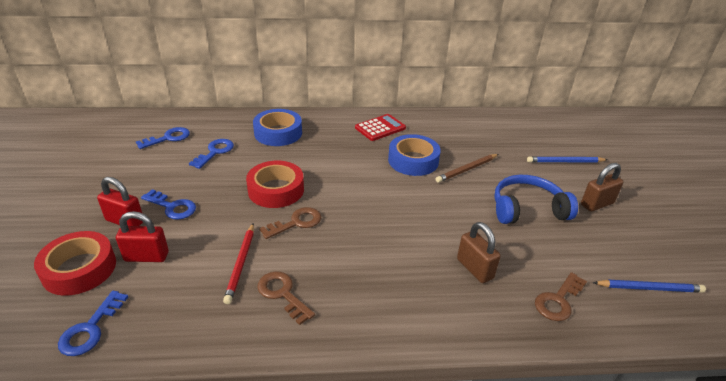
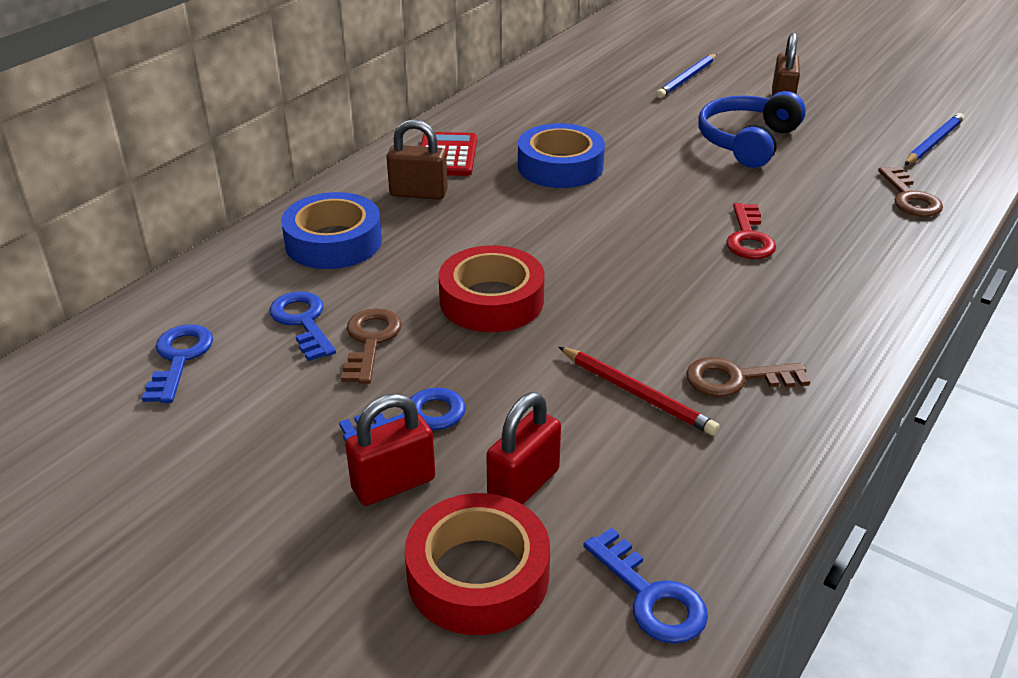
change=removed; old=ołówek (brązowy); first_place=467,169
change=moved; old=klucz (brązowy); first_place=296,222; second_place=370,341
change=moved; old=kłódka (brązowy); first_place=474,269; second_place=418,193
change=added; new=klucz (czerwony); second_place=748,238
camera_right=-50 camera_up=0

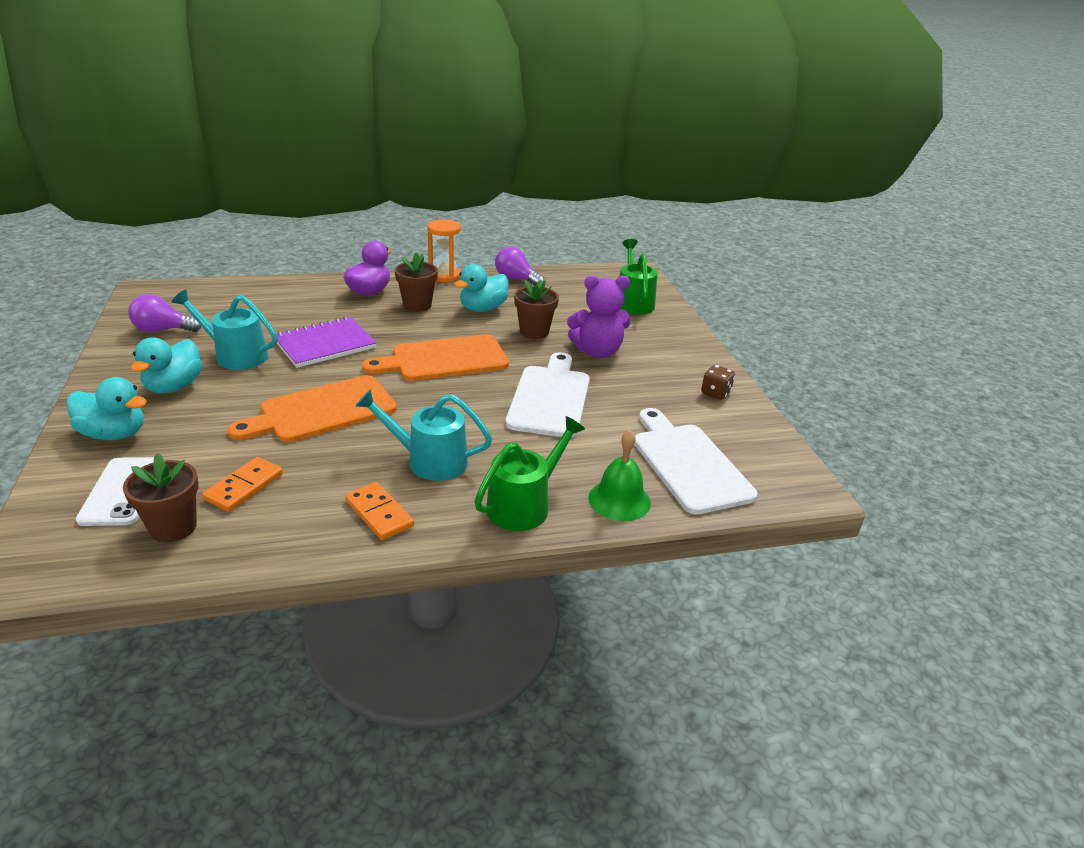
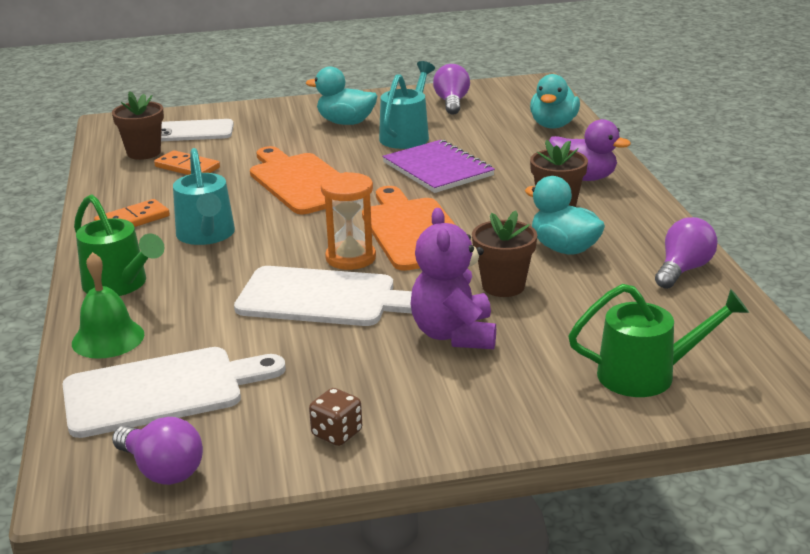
change=moved; old=klepsydra (pomarańczowy); first_place=444,276; second_place=350,258
change=moved; old=kaczka (turkusowy); first_place=114,434; second_place=553,125
change=turned; old=konewka (turkusowy); first_place=428,461; second_place=206,235; degrees=150
change=added; new=żarówka (fioletowy); second_place=162,470
camera_right=95 camera_up=-5

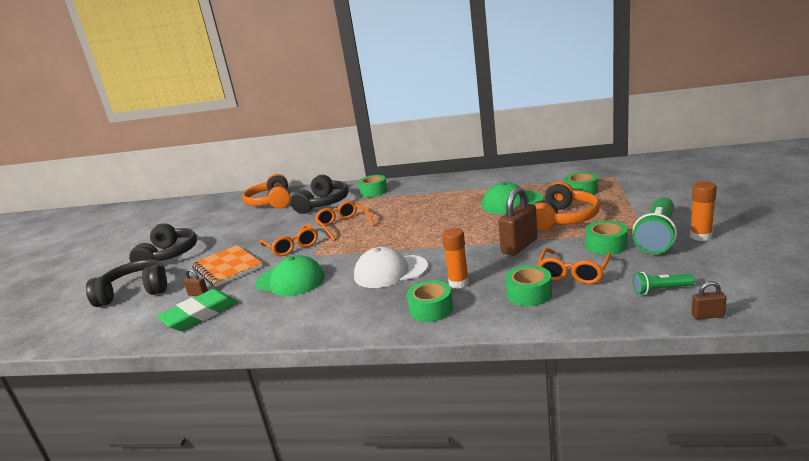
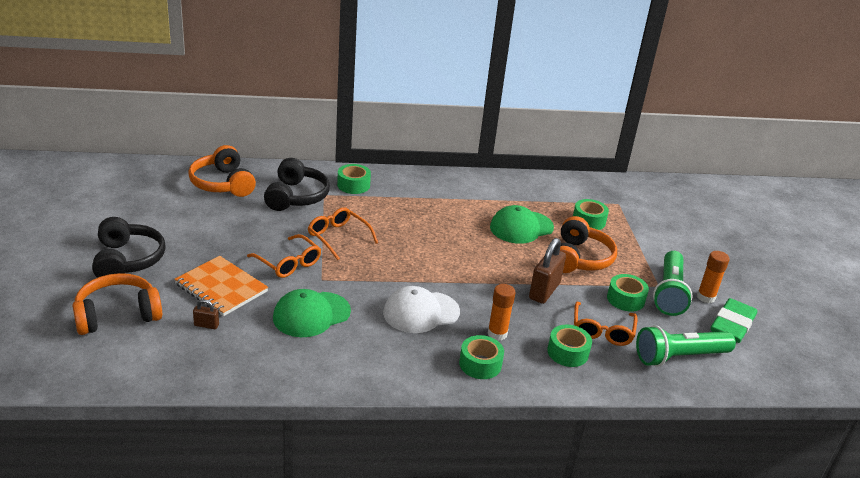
change=turned; old=czapka (zielony); first_place=290,280; second_place=311,314; degrees=135
change=recoloured; old=słuchawki (czarny); new=słuchawki (pomarańczowy); first_place=135,292; second_place=117,315
change=resized; old=latarka (zielony); first_place=660,290; second_place=679,357; factor=2.0
change=removed; old=kłódka (brązowy); first_place=707,316
change=moved; old=gumka do mazania (zielony); first_place=200,315; second_place=732,325
camera_right=-20 camera_up=10

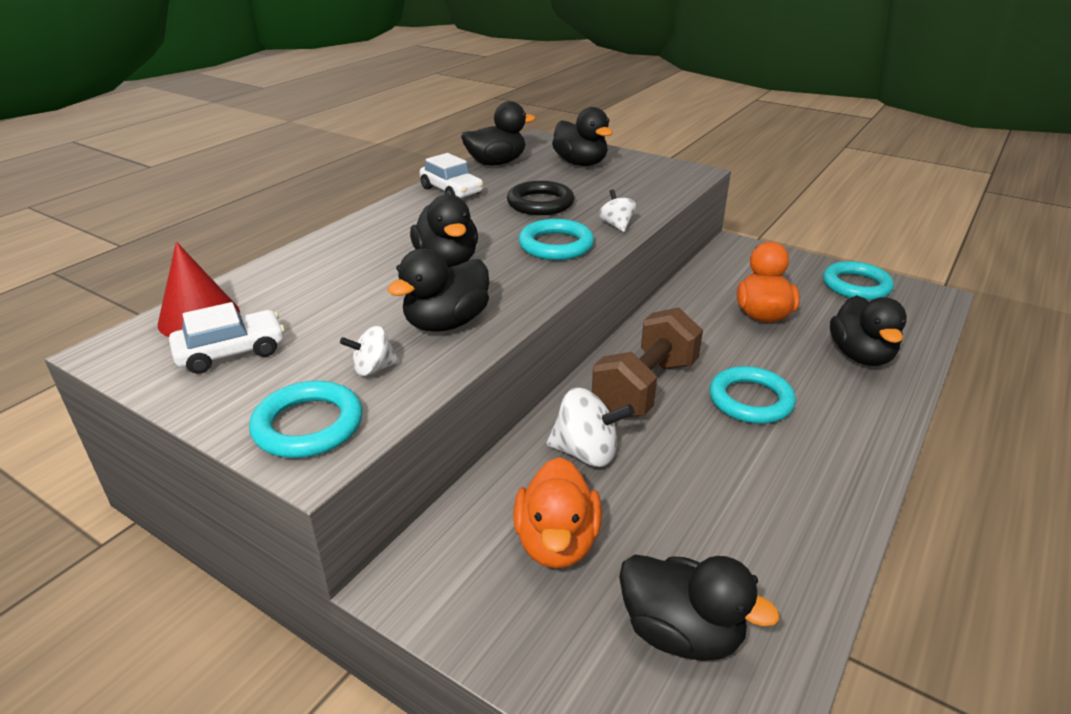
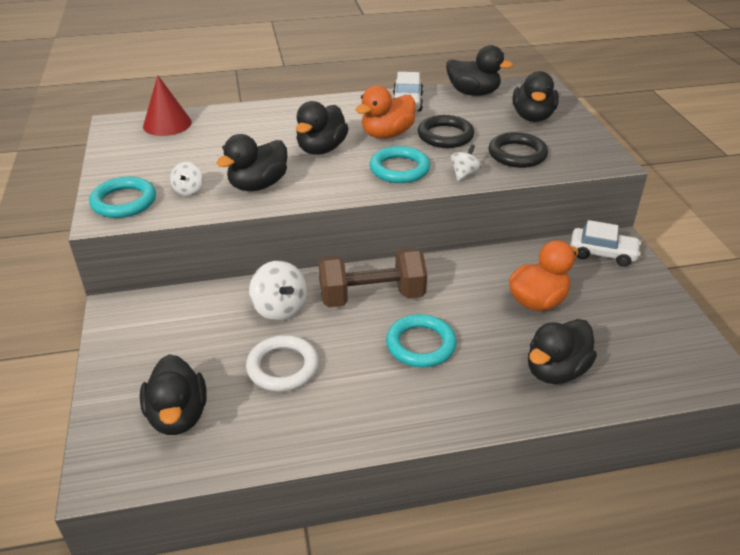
change=turned; old=kaczka (czarny); first_place=446,323; second_place=258,185; degrees=-45
change=removed; old=pierścień (turkusowy); first_place=856,285
change=moved; old=samochód (biały); first_place=231,352; second_place=602,253
change=turned; old=bączek (biały); first_place=373,369; second_place=189,190; degrees=-105
change=moved; old=kaczka (pomarańczowy); first_place=557,542; second_place=387,134
change=added; new=pierścień (czarny); second_place=517,154
change=added; new=pierścień (biały); second_place=283,367
camera_right=45 camera_up=5

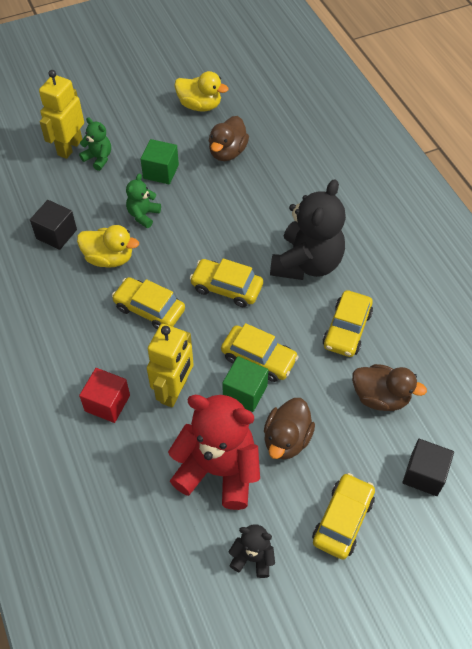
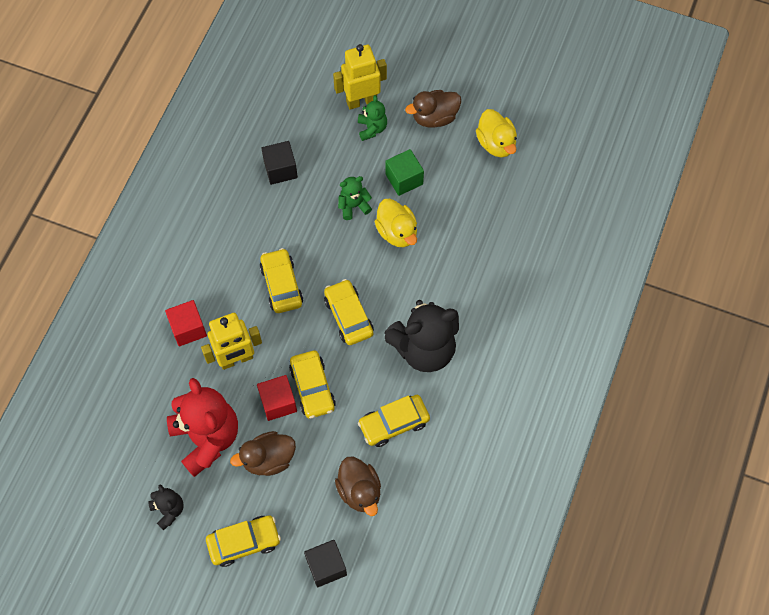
change=moved; old=kaczka (brązowy); first_place=227,152; second_place=434,117
change=moved; old=kaczka (żółty); first_place=109,258; second_place=397,232
change=recoloured; old=sześcian (zielony); new=sześcian (czerwony); first_place=245,392; second_place=278,402
camera_right=45 camera_up=10

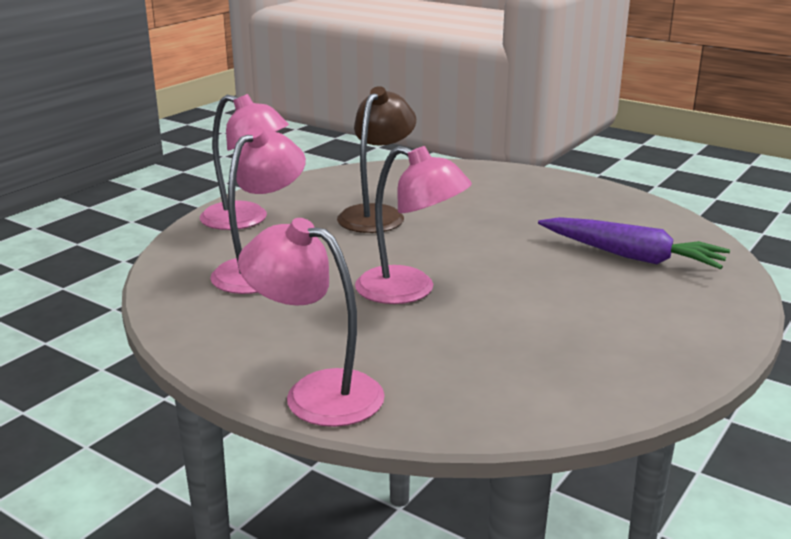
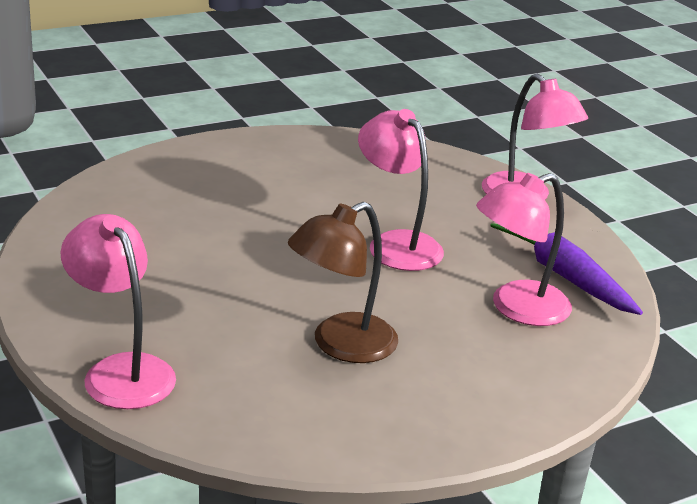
change=moved; old=lampka (różowy); first_place=246,220; second_place=121,371
change=moved; old=marchewka (fioletowy); first_place=631,256; second_place=563,275
camera_right=-155 camera_up=5

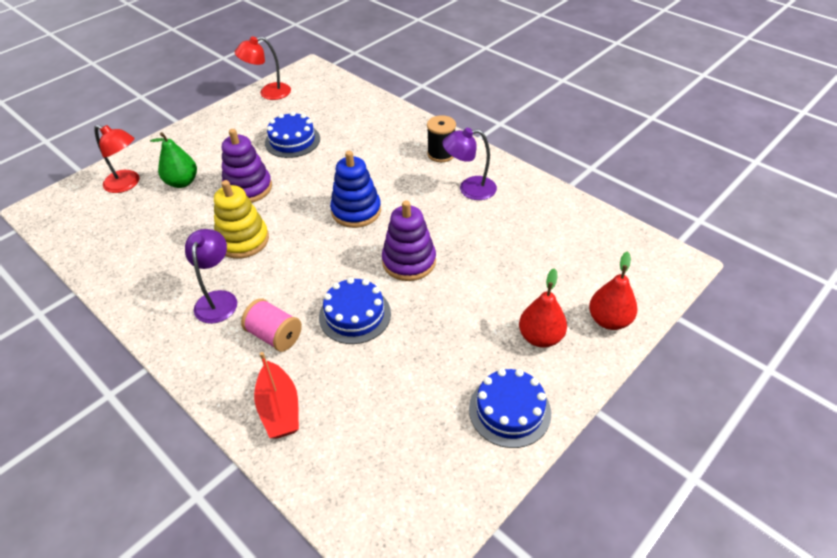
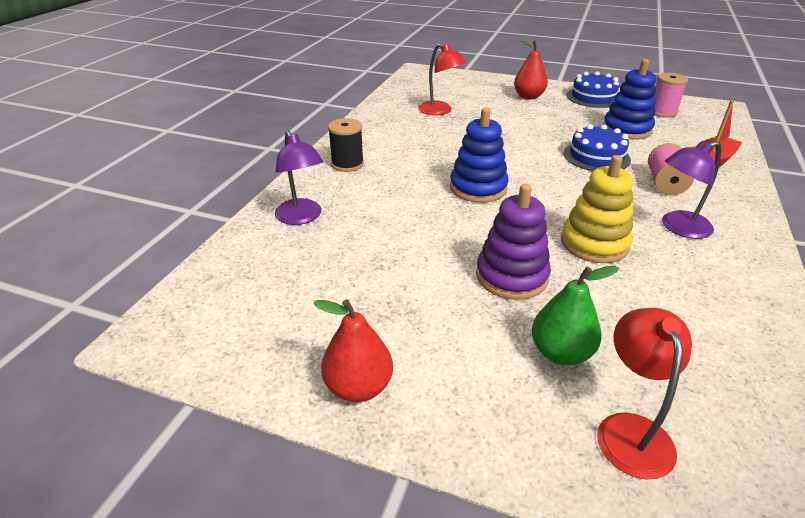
change=moved; old=lampka (czerwony); first_place=268,93; second_place=440,111
change=removed; old=tort (niebieski); first_place=292,141
change=moved; old=lampka (fioletowy); first_place=469,189; second_place=301,217
change=removed; old=zabawka nakładanka (fioletowy); first_place=409,261
change=moved; old=gruszka (czerwony); first_place=609,320; second_place=358,387
change=added; new=zabawka nakładanka (niebieski); second_place=626,129
change=added; new=szpulka (różowy); second_place=662,112
camera_right=-115 camera_up=-10

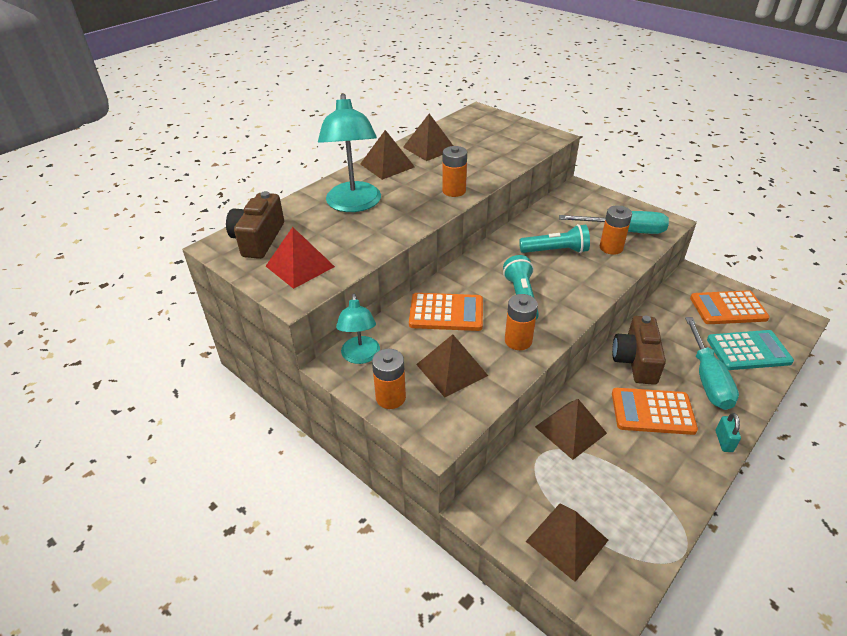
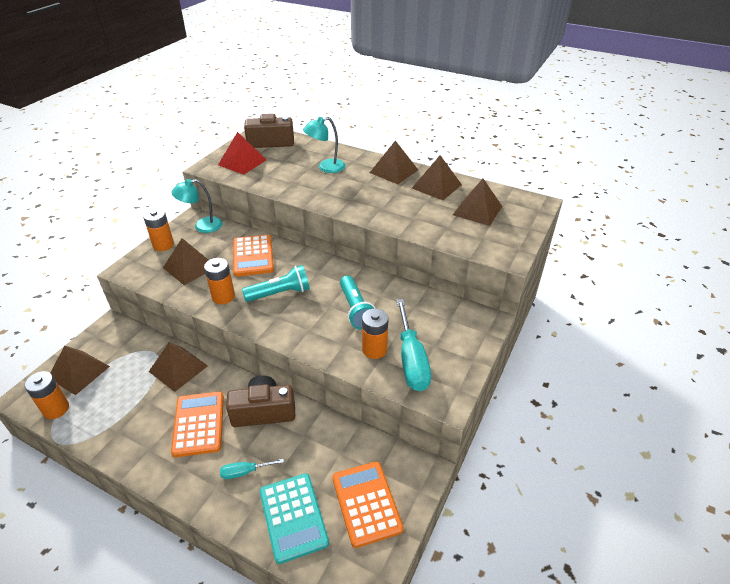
change=resized; old=lampka (turkusowy); first_place=354,204; second_place=326,167; factor=0.6
change=moved; old=bateria (pomarańczowy); first_place=454,191; second_place=56,409
change=resized; old=śrubokręt (turkusowy); first_place=707,379; second_place=245,472; factor=0.5
change=removed; old=kłódka (turkusowy); first_place=724,441
change=added; new=piramida (brązowy); second_place=477,210
camera_right=75 camera_up=0

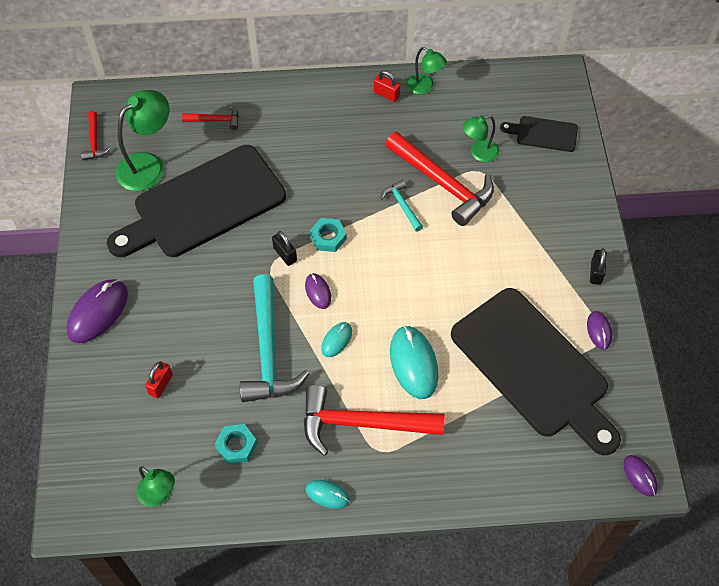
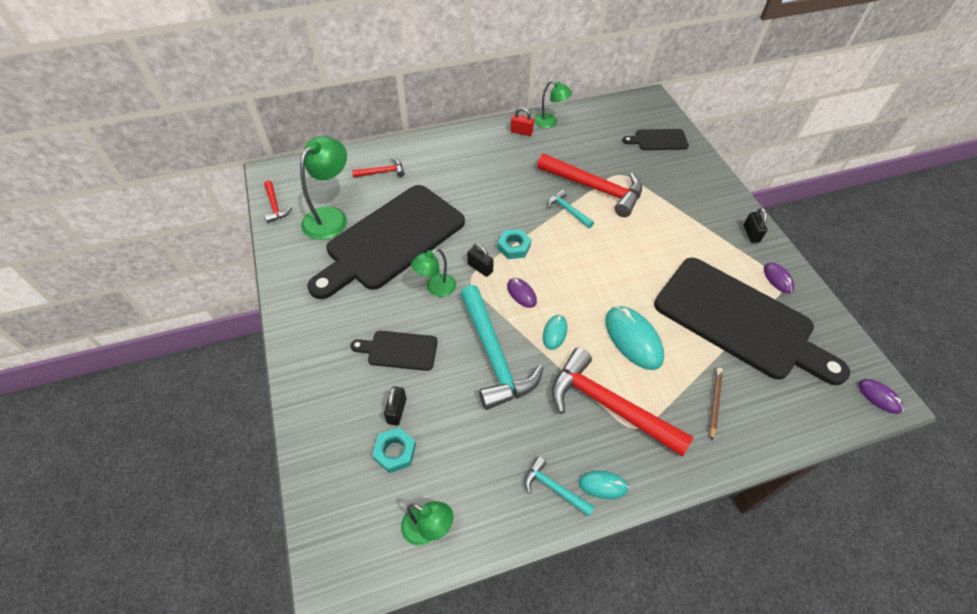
change=moved; old=lampka (zielony); first_place=479,153; second_place=436,288
change=removed; old=myszka (fioletowy); first_place=98,312
change=recoloured; old=kłódka (czerwony); new=kłódka (czarny); first_place=161,384; second_place=396,411
change=turned; old=młotek (czerwony); first_place=361,423; second_place=608,405; degrees=45
change=moved; old=nakrętka (turkusowy); first_place=236,446; second_place=395,452
change=added; new=deska do krojenia (czarny); second_place=399,350
change=added; new=ołówek (brązowy); second_place=715,402
change=added; new=młotek (turkusowy); second_place=554,488
camera_right=-15 camera_up=-5

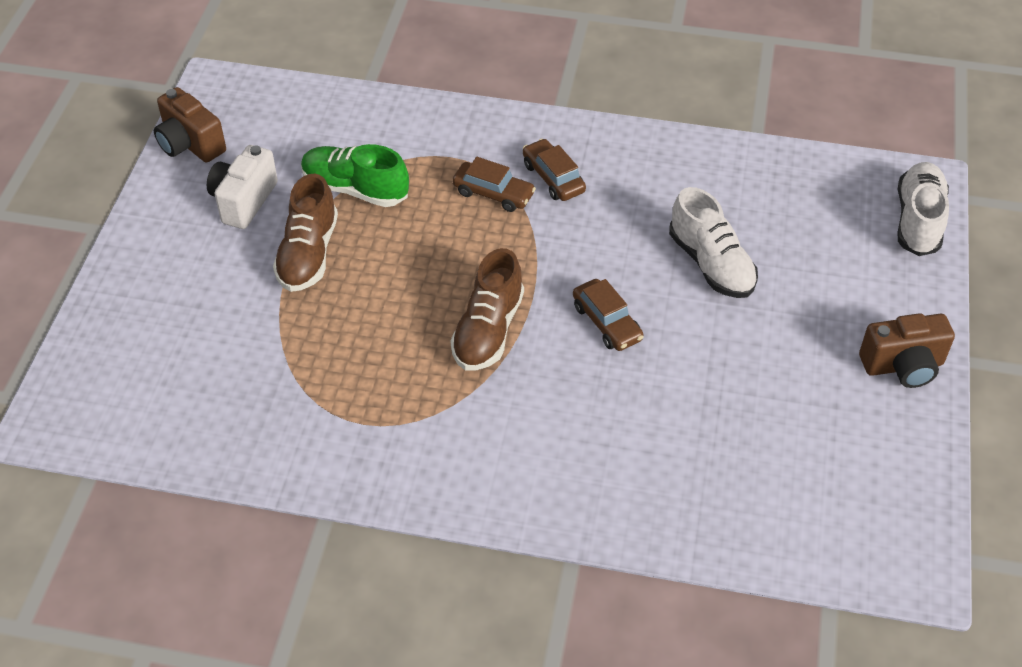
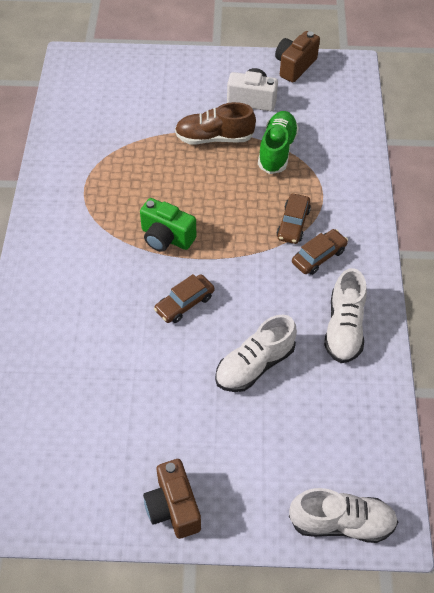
change=replaced; old=but (brązowy); new=aparat fotograficzny (zielony); first_place=488,330; second_place=166,237
change=added; new=but (biały); second_place=344,328
camera_right=80 camera_up=5

